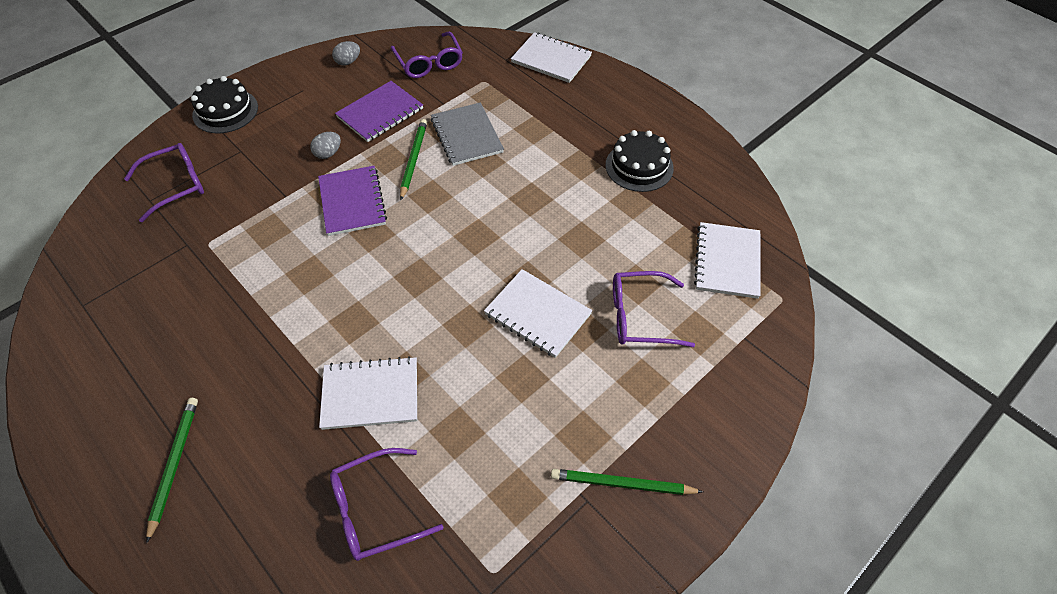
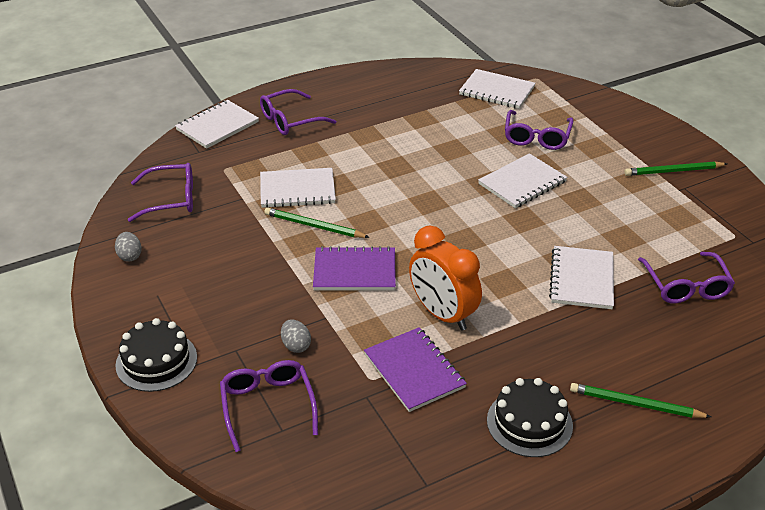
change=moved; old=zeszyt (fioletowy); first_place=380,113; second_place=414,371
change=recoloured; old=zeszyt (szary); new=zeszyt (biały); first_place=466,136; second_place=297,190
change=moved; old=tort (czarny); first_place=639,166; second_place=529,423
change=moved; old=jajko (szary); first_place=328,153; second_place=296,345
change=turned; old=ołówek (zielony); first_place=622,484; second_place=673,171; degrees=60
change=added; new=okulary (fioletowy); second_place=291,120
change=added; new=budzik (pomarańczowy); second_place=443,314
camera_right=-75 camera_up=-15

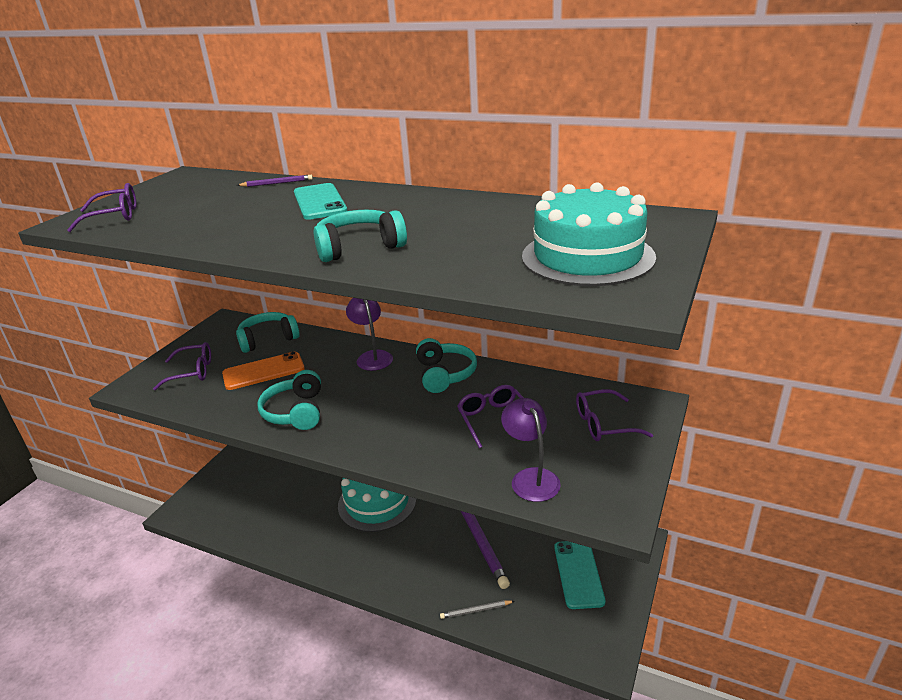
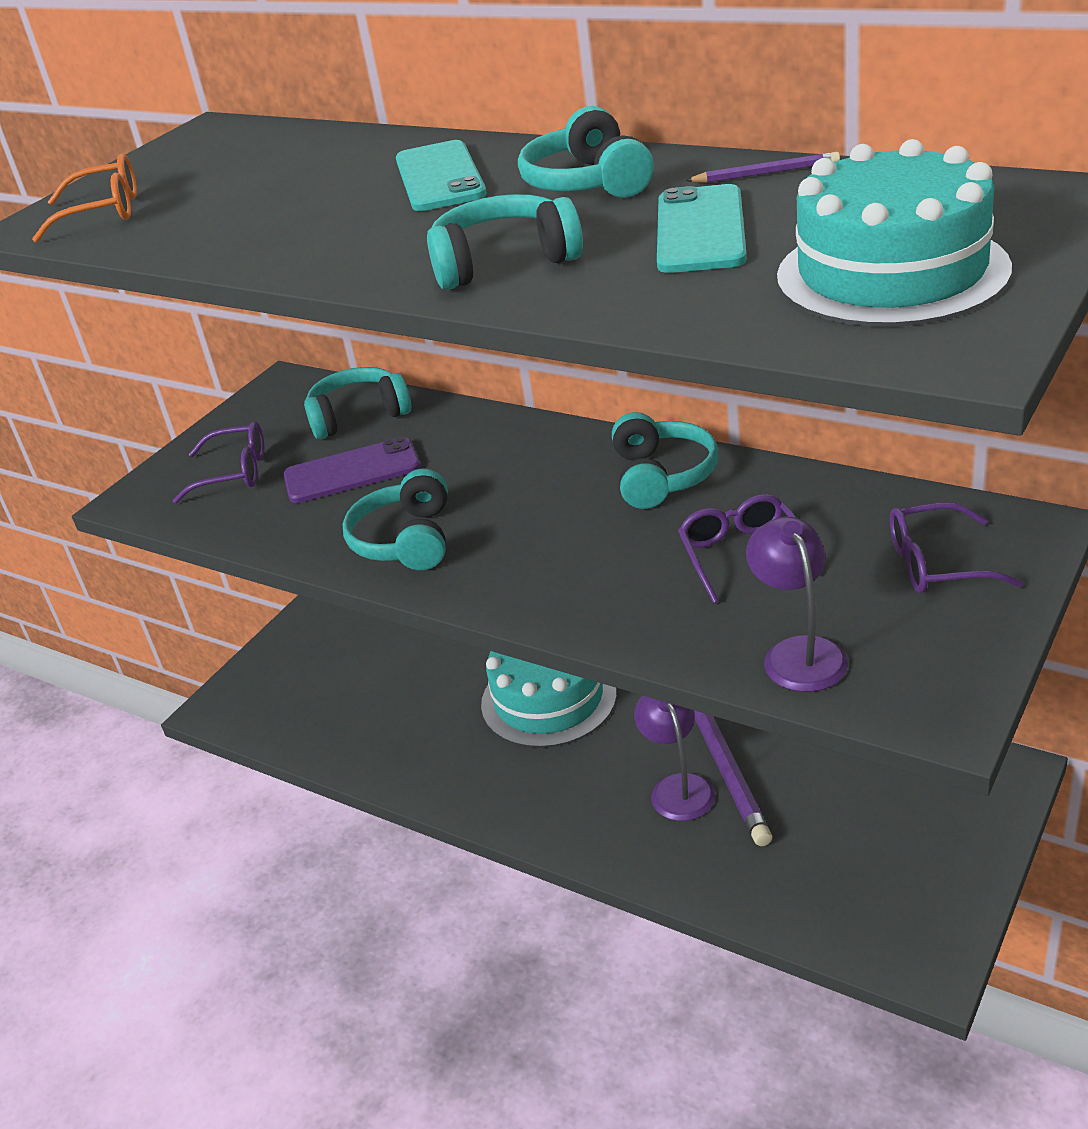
change=moved; old=ołówek (fioletowy); first_place=277,183; second_place=765,173
change=recoloured; old=okulary (fioletowy); new=okulary (pomarańczowy); first_place=113,216; second_place=102,213
change=moved; old=lampka (fioletowy); first_place=372,356; second_place=678,787
change=recoloured; old=telefon (pomarańczowy); new=telefon (fioletowy); first_place=263,371; second_place=352,471
change=moved; old=telefon (turkusowy); first_place=578,574; second_place=700,230
change=removed; old=ołówek (szary); first_place=476,610
change=added; new=słuchawki (turkusowy); second_place=588,182
camera_right=10 camera_up=5

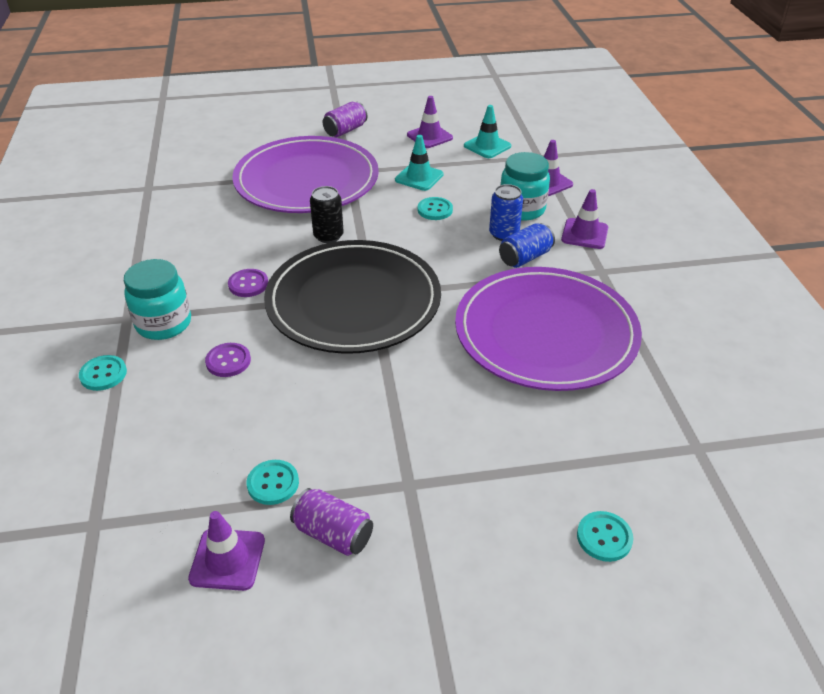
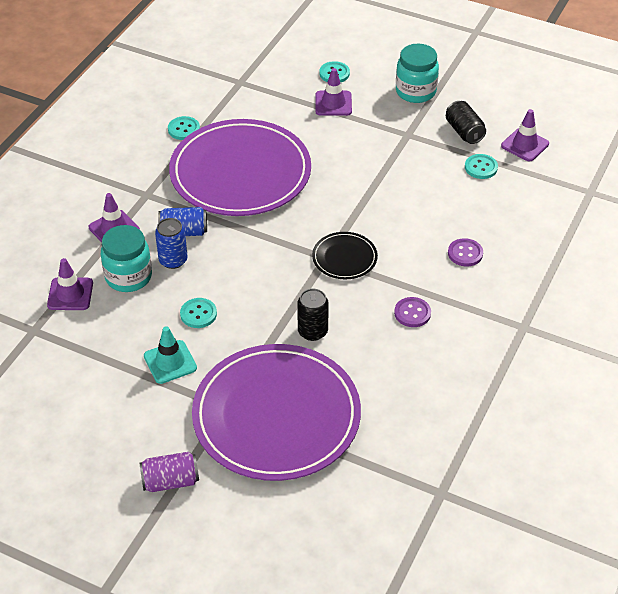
change=moved; old=pachołek (fioletowy); first_place=429,136; second_place=333,103
change=removed; old=pachołek (turkusowy); first_place=487,146
change=resized; old=talerz (czarny); first_place=353,301; second_place=344,258; factor=0.43
change=moved; old=słoik (turkusowy); first_place=164,324; second_place=415,92
change=moved; old=guzik (turkusowy); first_place=103,374; second_place=183,129
change=recoloured; old=puszka (fioletowy); new=puszka (czarny); first_place=333,534; second_place=464,132
camera_right=-145 camera_up=5

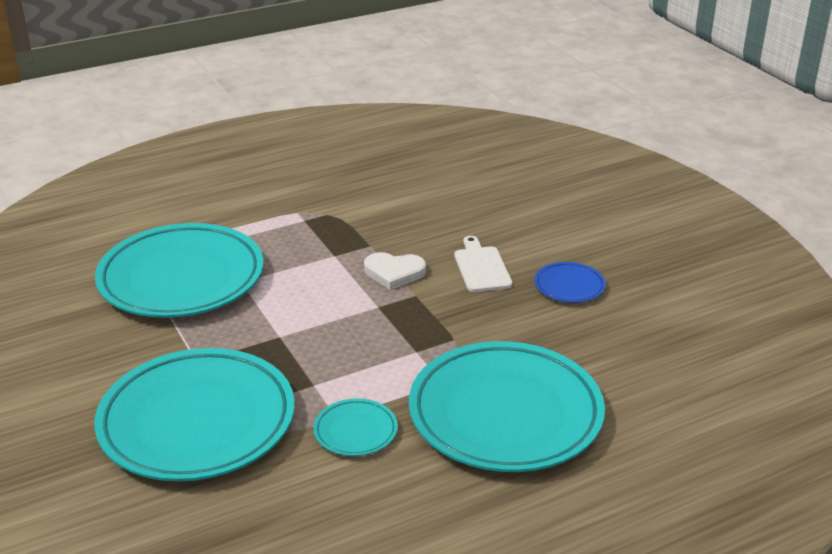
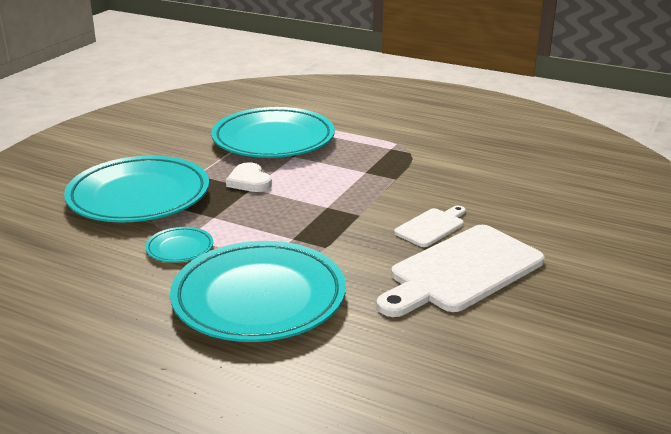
change=moved; old=serce (biały); first_place=394,273; second_place=249,181
change=replaced; old=talerz (niebieski); new=deska do krojenia (biały); first_place=569,286; second_place=462,271
camera_right=55 camera_up=-5

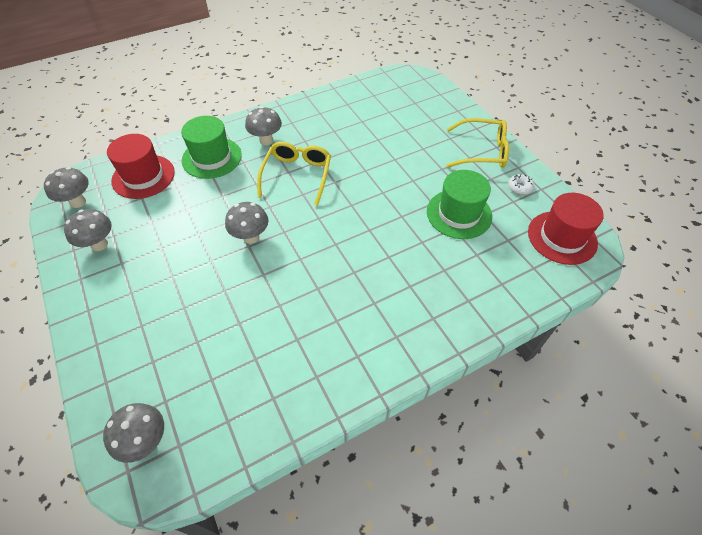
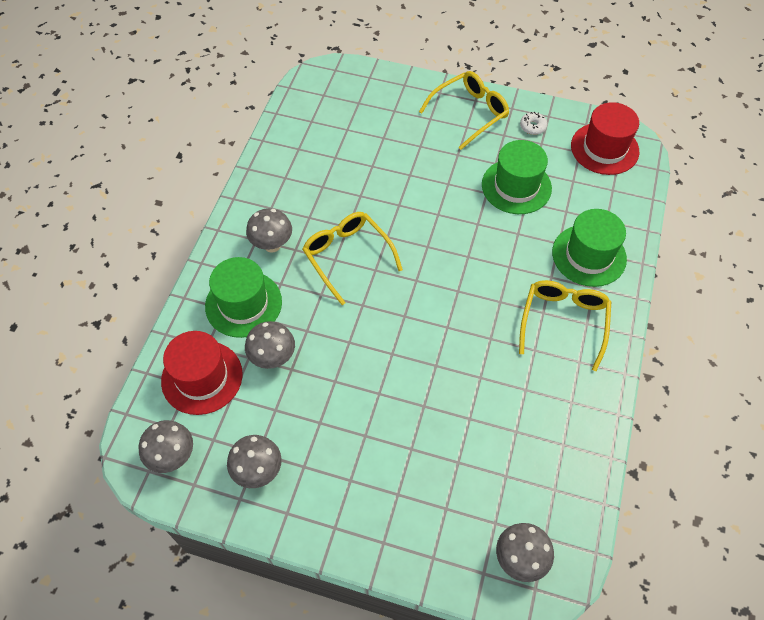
change=moved; old=grzyb (szary); first_place=251,237; second_place=273,358
change=added; new=kapelusz (zielony); second_place=589,255
change=added; new=okulary (żółty); second_place=563,322
camera_right=-45 camera_up=5

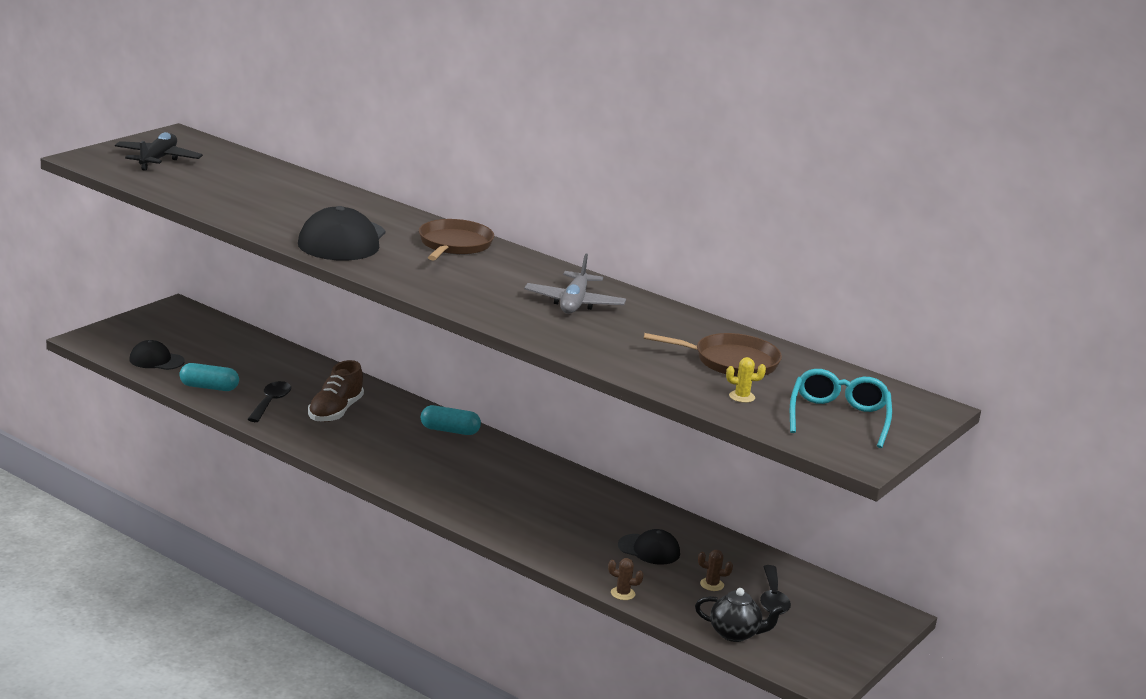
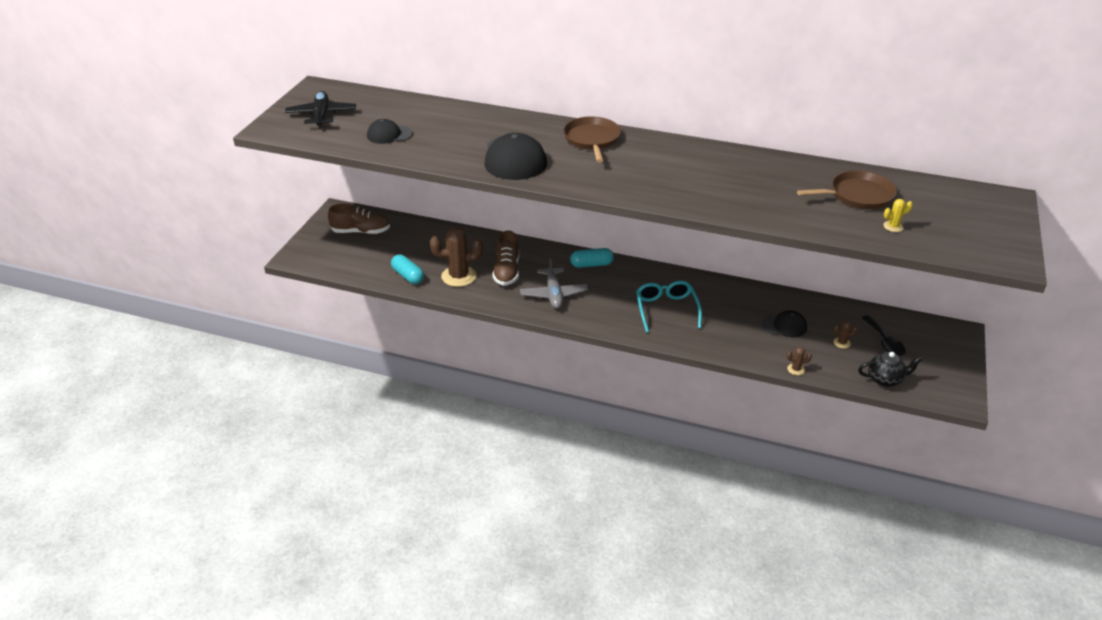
change=moved; old=samolot (szary); first_place=574,303; second_place=553,294
change=moved; old=czapka (czarny); first_place=156,360; second_place=389,135
change=turned; old=kapsułka (turkusowy); first_place=209,387; second_place=408,276; degrees=60
change=moved; old=okulary (turkusowy); first_place=838,418; second_place=666,309
change=replaced; old=łyżka (czarny); new=kaktus (brązowy); first_place=271,402; second_place=459,276
change=added; new=but (brązowy); second_place=361,231
camera_right=-15 camera_up=15

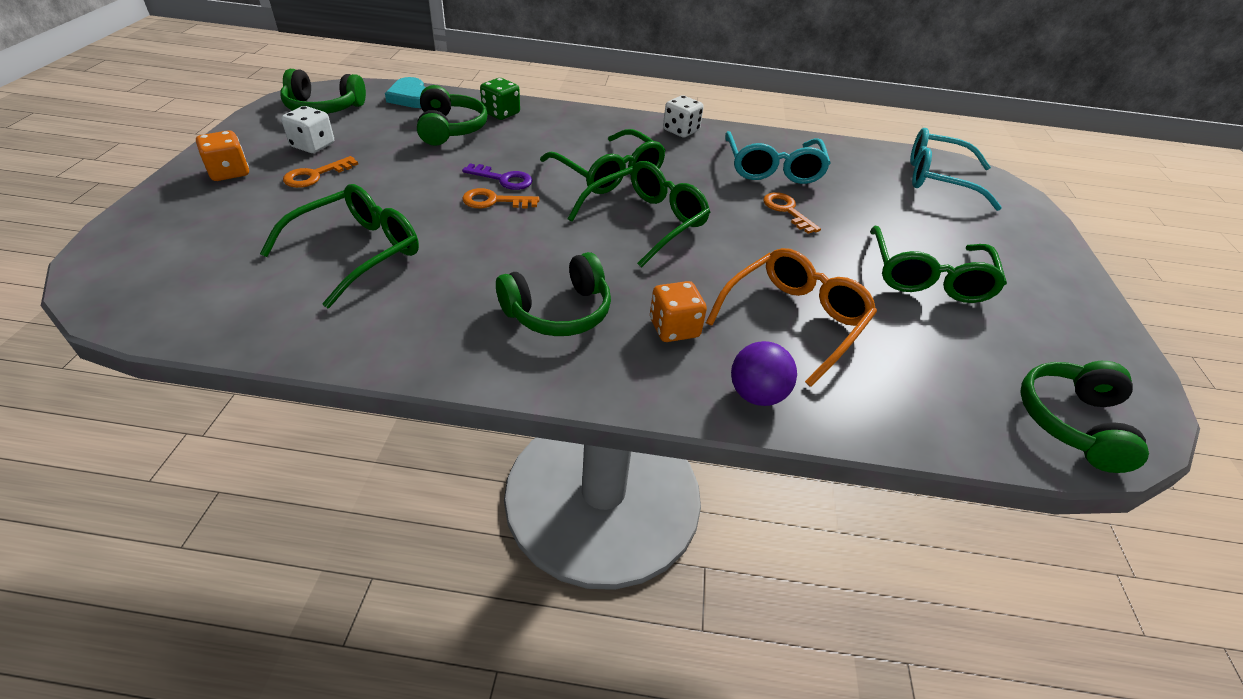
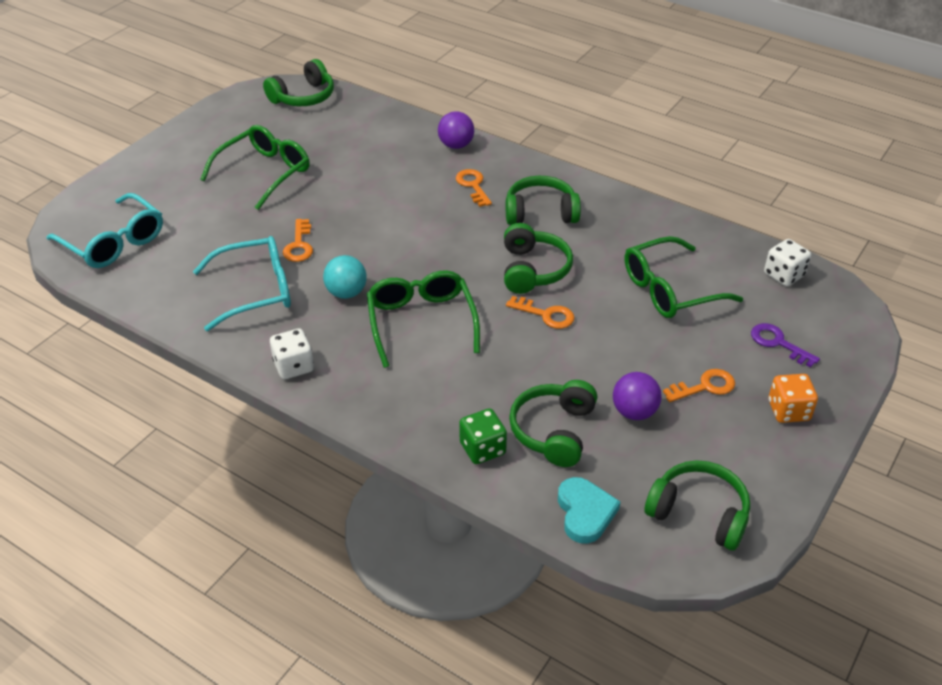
change=moved; old=kostka do gry (biały); first_place=313,145; second_place=784,275
change=turned; old=okulary (turkusowy); first_place=773,168; second_place=255,291; degrees=45
change=removed; old=okulary (zielony); first_place=646,222
change=moved; old=klucz (fioletowy); first_place=503,179; second_place=778,343
change=removed; old=okulary (pomarańczowy); first_place=794,320
change=replaced; old=kostka do gry (pomarańczowy); new=klucz (pomarańczowy); first_place=674,328; second_place=473,186
change=added; new=słuchawki (zielony); second_place=533,270
change=added; new=piłka (turkusowy); second_place=346,293
change=added; new=piłka (fioletowy); second_place=634,412
camera_right=-150 camera_up=0

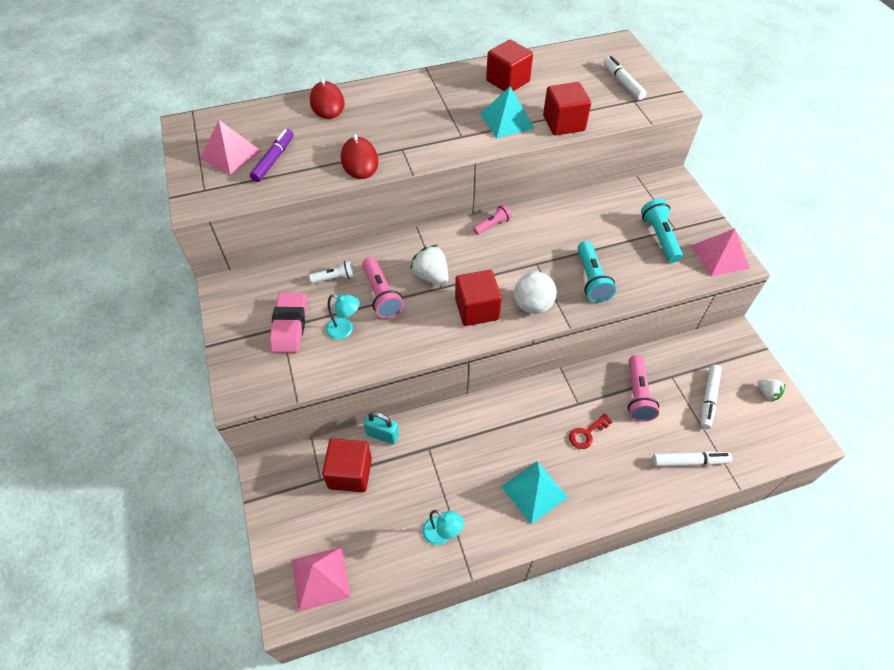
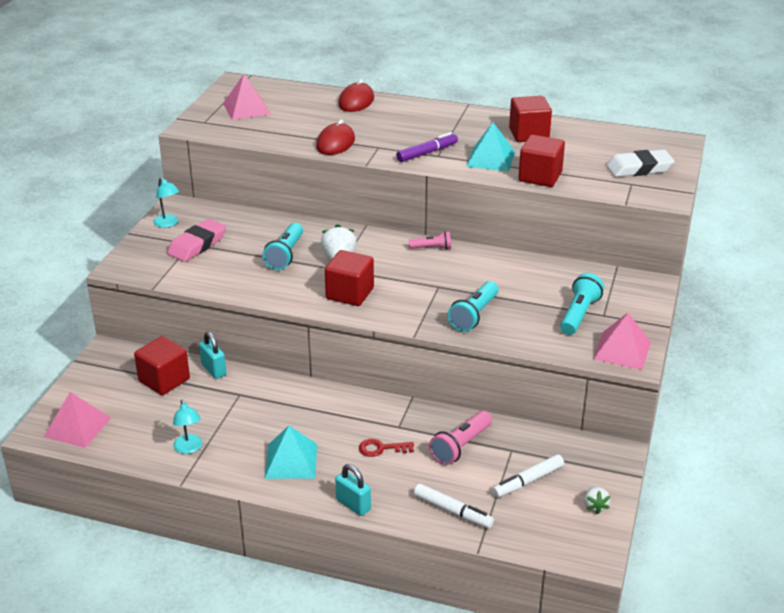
change=replaced; old=flamaster (biały); new=gumka do mazania (biały); first_place=622,82; second_place=639,168
change=moved; old=flamaster (fioletowy); first_place=274,160; second_place=427,153
change=recoloured; old=latarka (różowy); new=latarka (turkusowy); first_place=381,295; second_place=285,255
change=removed; old=latarka (biały); first_place=334,278
change=removed; old=piłka (biały); first_place=532,305
change=moved; old=lampka (turkusowy); first_place=345,330; second_place=168,224
change=added; new=kłódka (turkusowy); second_place=353,505
camera_right=35 camera_up=-20

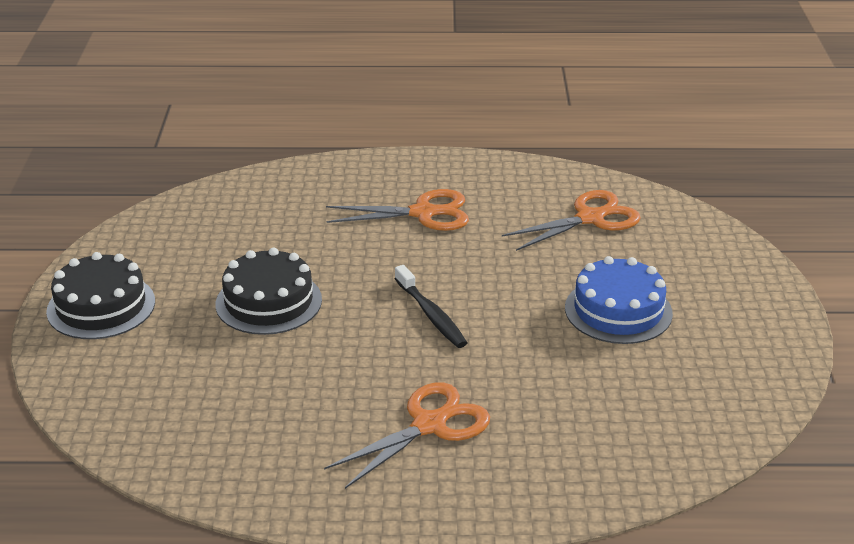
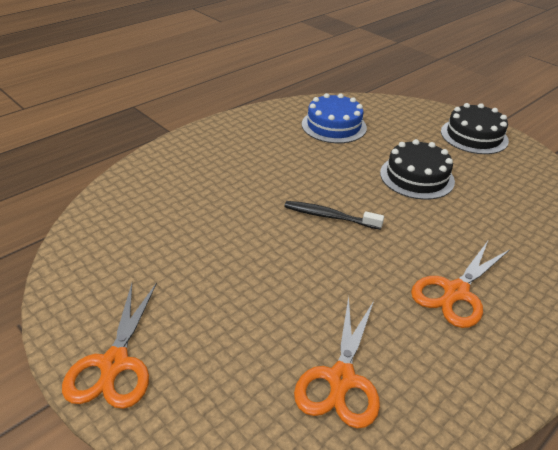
change=moved; old=tort (niebieski); first_place=618,310; second_place=334,126
change=moved; old=nożyczki (pomarańczowy); first_place=429,425; second_place=114,363
camera_right=135 camera_up=5

